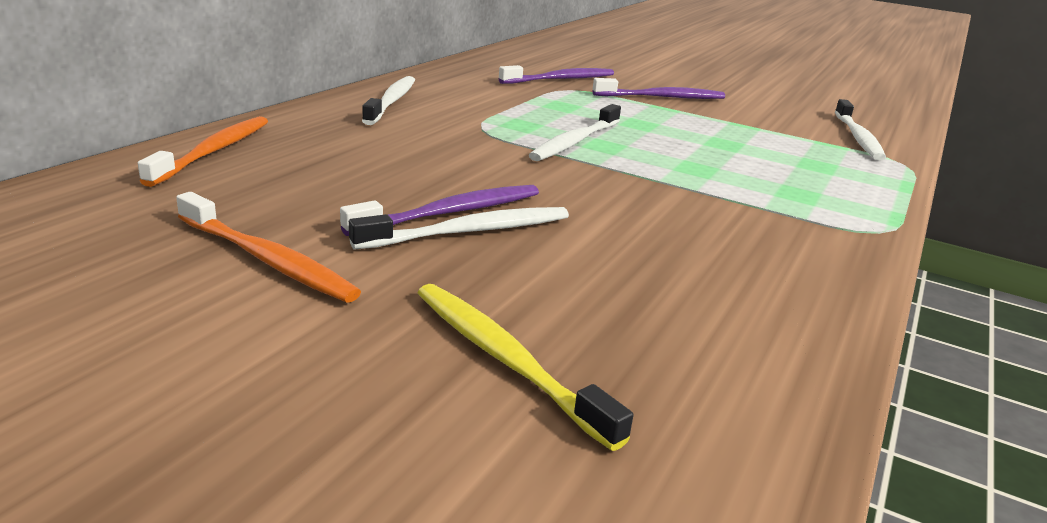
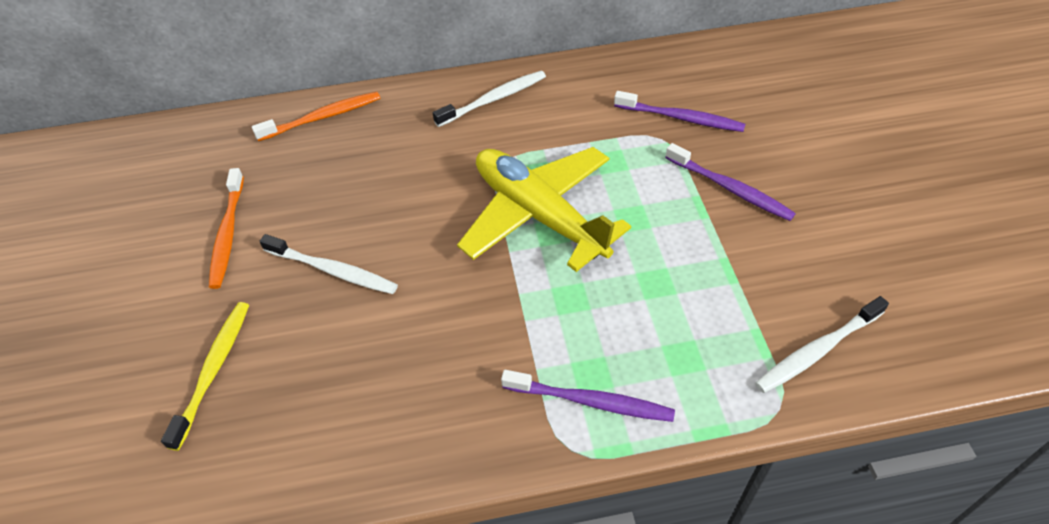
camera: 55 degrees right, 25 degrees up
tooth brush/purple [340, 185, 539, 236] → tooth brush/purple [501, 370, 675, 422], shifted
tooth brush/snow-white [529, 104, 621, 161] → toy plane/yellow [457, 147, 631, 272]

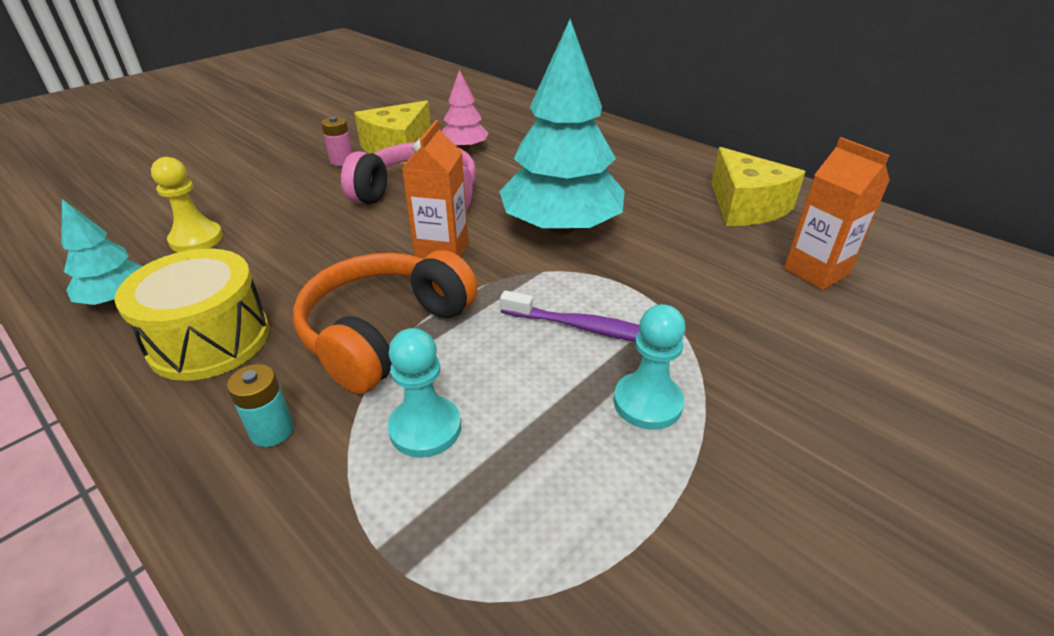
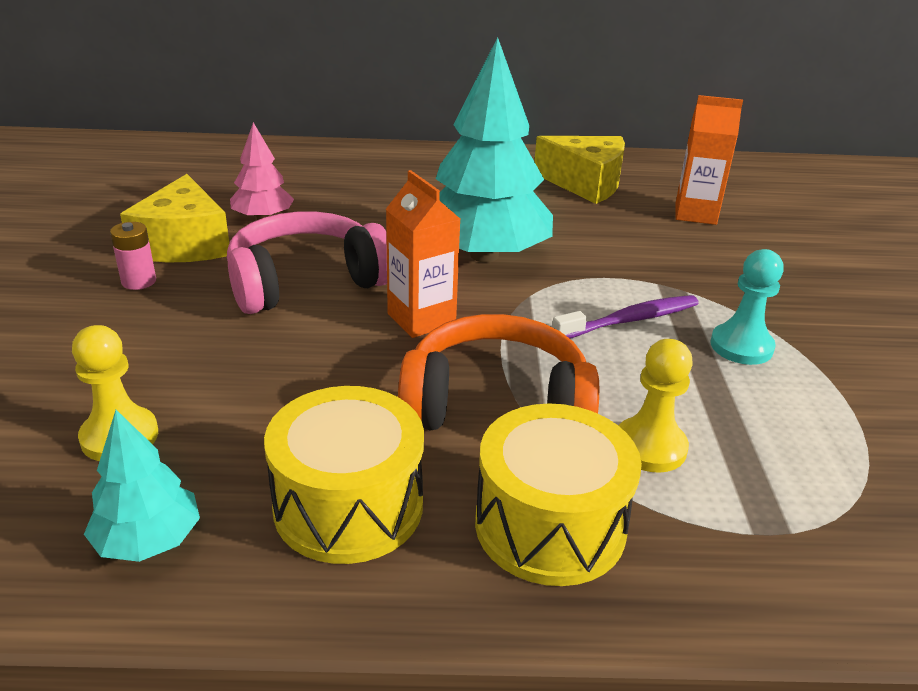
camera: 45 degrees left, 5 degrees down
power cell/aqua [227, 364, 294, 447] → toy drum/yellow [475, 403, 642, 586]
chess pawn/aqua [388, 328, 461, 458] → chess pawn/yellow [618, 339, 693, 473]
over-ear headphones/bright orange [293, 250, 478, 394] → over-ear headphones/bright orange [398, 314, 599, 431], 105 degrees clockwise

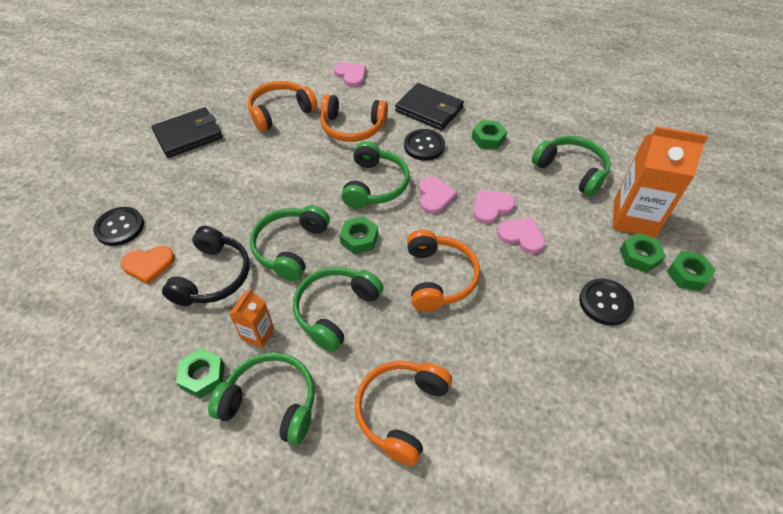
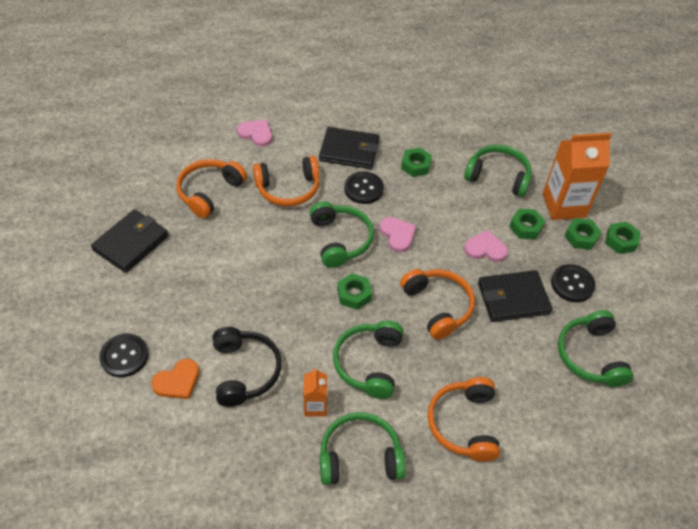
camera: 25 degrees left, 0 degrees up
love heart/rosy [473, 190, 515, 224] → -
- → wallet/black [478, 270, 552, 322]
nut/emerald [176, 348, 225, 398] → nut/emerald [509, 209, 545, 239], shifted
over-ear headphones/emerald [250, 205, 330, 281] → over-ear headphones/emerald [558, 310, 633, 387], shifted

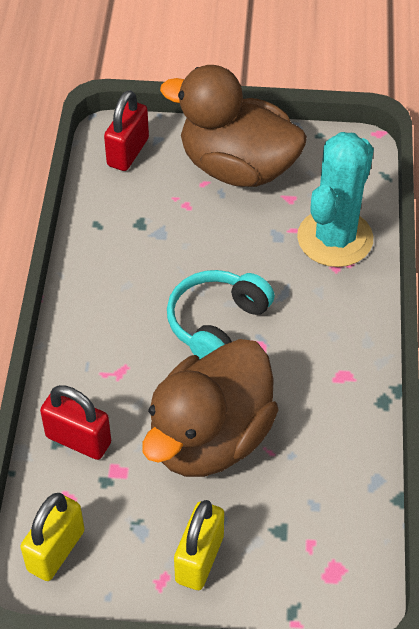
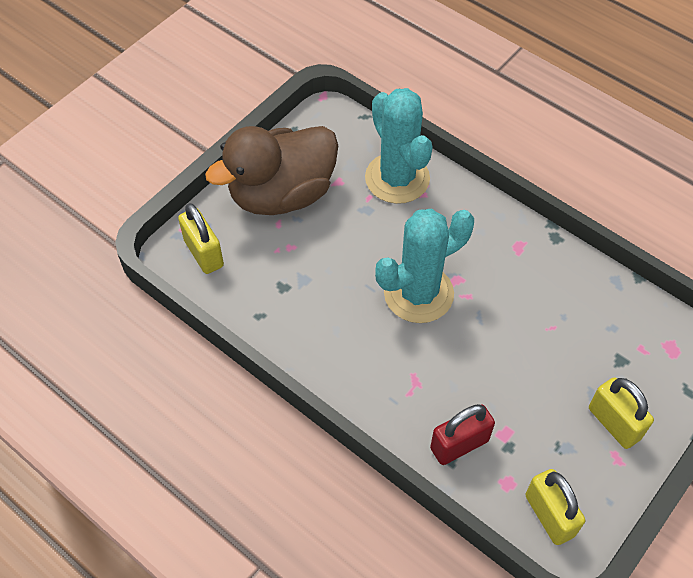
camera: 55 degrees left, 5 degrees up
toy duck/dark brown [142, 339, 279, 477] → -
over-ear headphones/aqua [167, 270, 275, 359] → prickly plant/aqua [375, 209, 474, 323]
small lock/red [104, 90, 149, 171] → small lock/yellow [178, 203, 224, 274]

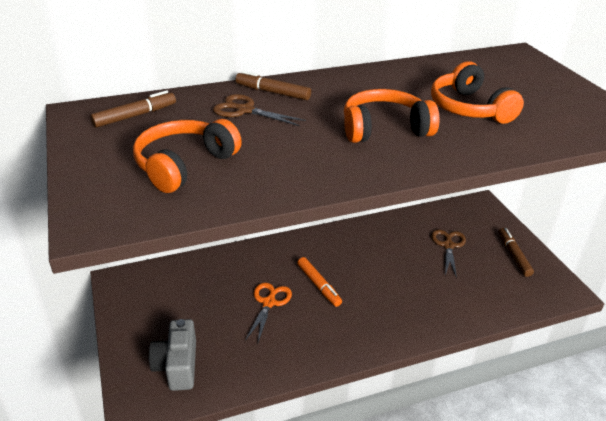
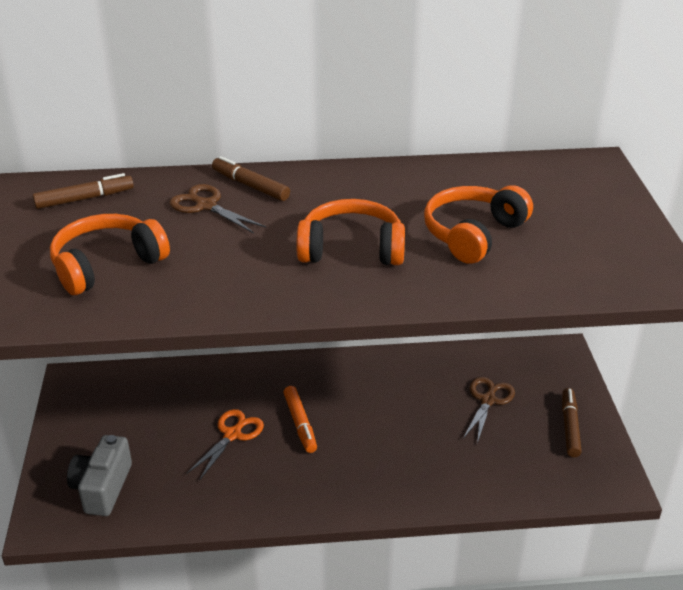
camera: 15 degrees right, 0 degrees up
over-ear headphones/bright orange [431, 61, 524, 124] → over-ear headphones/bright orange [424, 185, 533, 264], 45 degrees clockwise

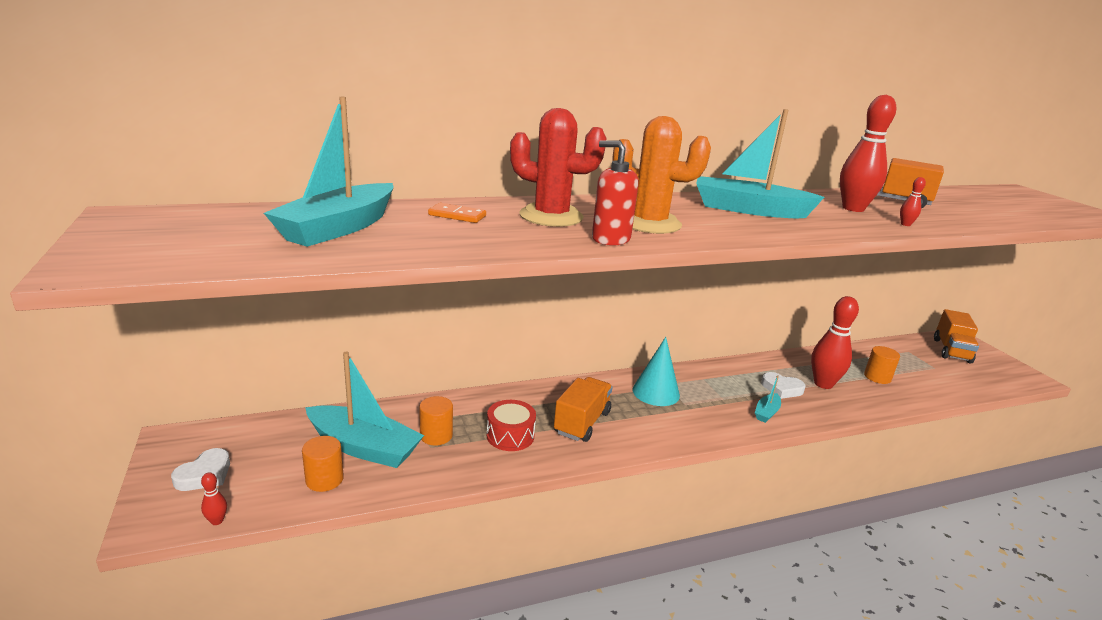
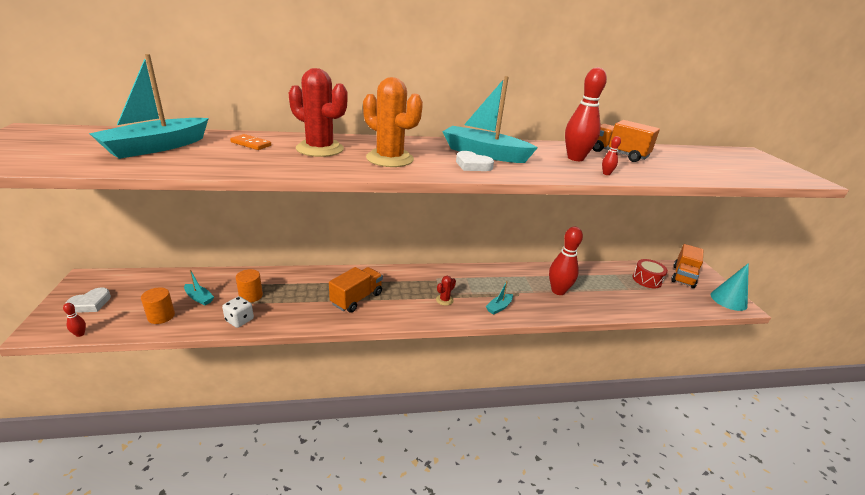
camera: 10 degrees right, 5 degrees up
soap pump/red [592, 140, 639, 246] → -
cylinder/bright orange [864, 346, 900, 384] → -
- → dice/snow-white [222, 296, 254, 328]
- → prickly plant/red [436, 276, 456, 306]
toy drum/red [486, 400, 536, 451] → toy drum/red [632, 259, 668, 288], shifted
cone shape/aqua [633, 337, 680, 406] → cone shape/aqua [711, 263, 749, 311], shifted
love heart/snow-white [761, 372, 806, 399] → love heart/snow-white [456, 151, 494, 171], shifted
toy boat/aqua [305, 352, 424, 468] → toy boat/aqua [184, 270, 214, 305], x0.46

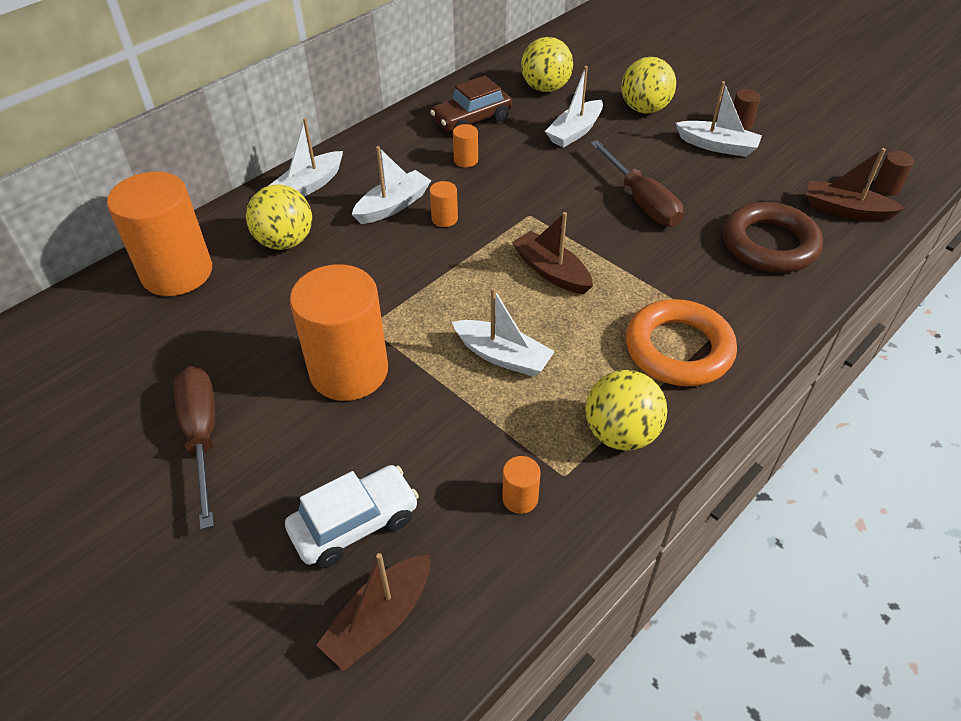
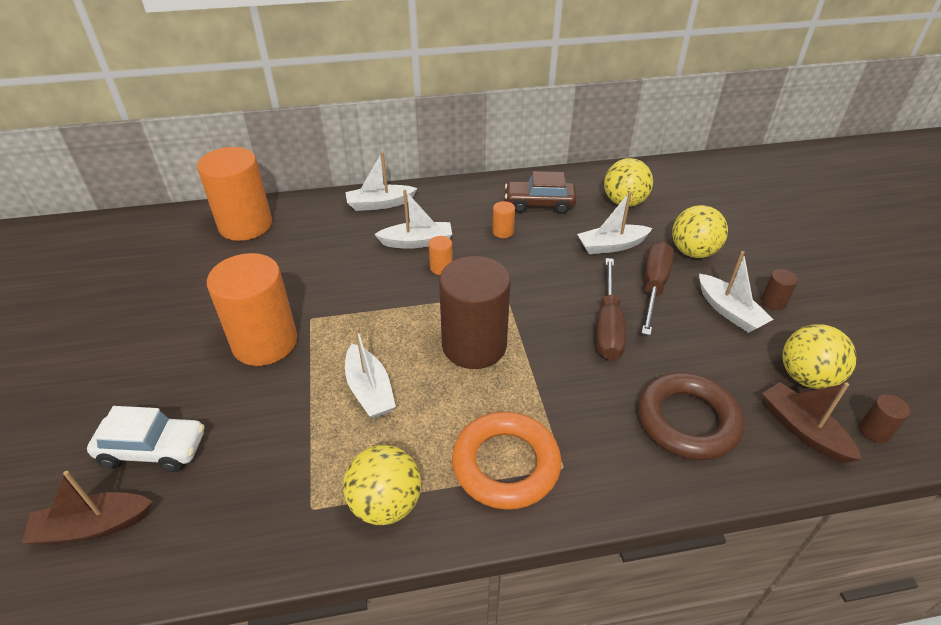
camera: 35 degrees right, 5 degrees down
cylinder/bright orange [502, 456, 541, 514] → -
hand screwdriver/dark brown [174, 366, 215, 530] → hand screwdriver/dark brown [641, 241, 674, 336], shifted
sphere/yellow [246, 184, 312, 250] → sphere/yellow [782, 324, 857, 389], shifted
toy boat/dark brown [512, 212, 593, 294] → cylinder/dark brown [439, 256, 511, 369]

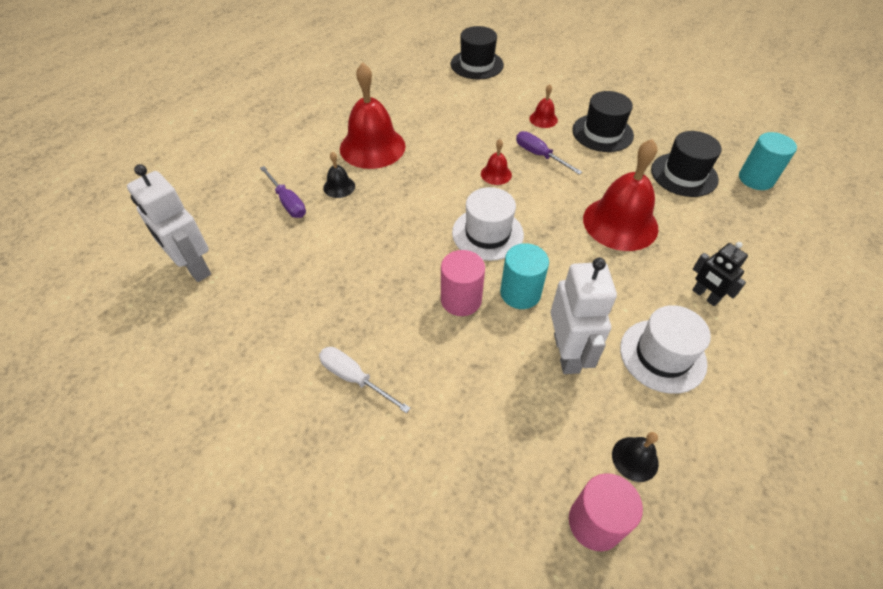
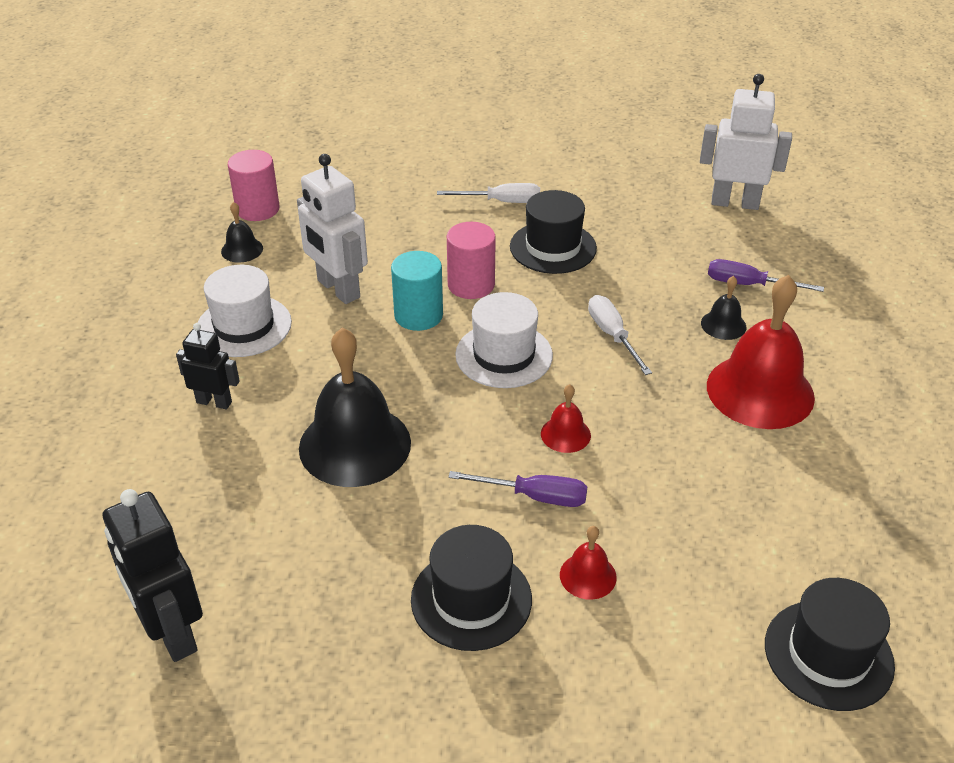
camera: 145 degrees right, 10 degrees down
- → hand screwdriver/snow-white [588, 295, 652, 375]
top hat/black [651, 131, 722, 197] → top hat/black [510, 190, 597, 274], shifted
cylinder/aqua [739, 132, 797, 190] → toy robot/black [103, 489, 203, 662]
bell/red [583, 139, 659, 251] → bell/black [299, 327, 411, 487]

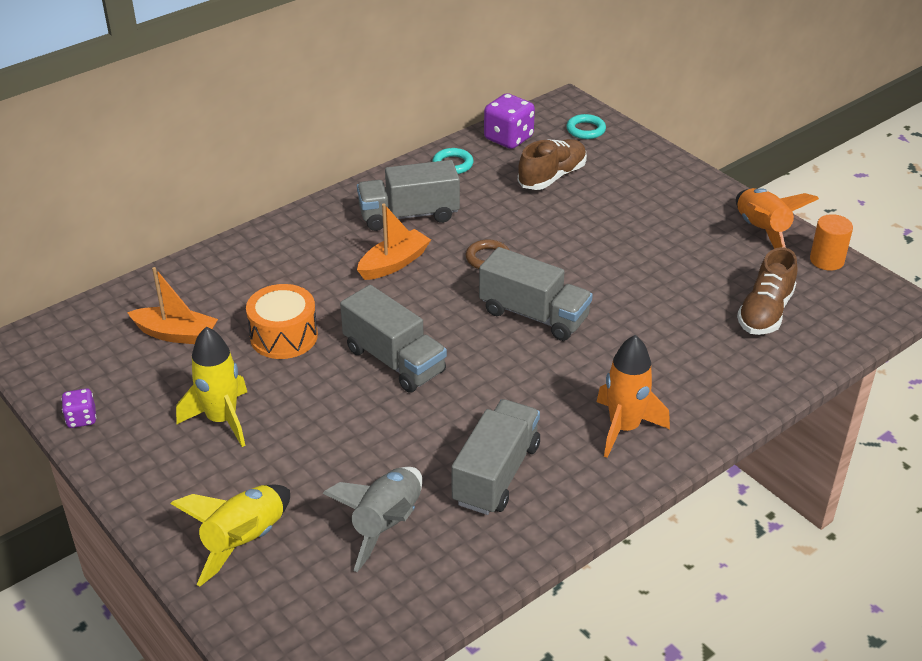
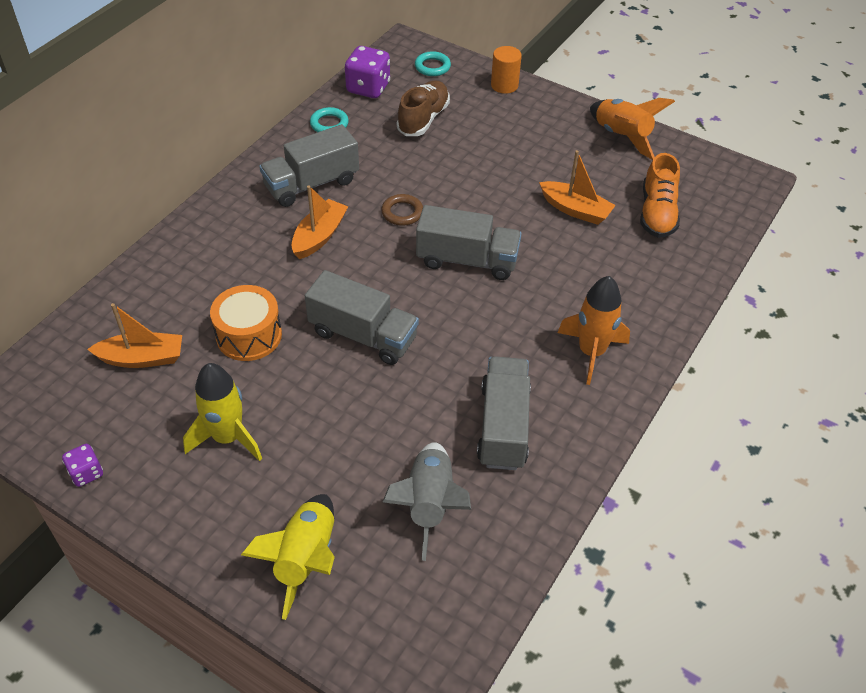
camera: 20 degrees left, 10 degrees up
- → toy boat/bright orange [539, 150, 616, 225]
cylinder/bright orange [810, 214, 853, 271] → cylinder/bright orange [491, 46, 522, 94], shifted
sneaker/dark brown [737, 247, 798, 335] → sneaker/bright orange [640, 153, 680, 238]

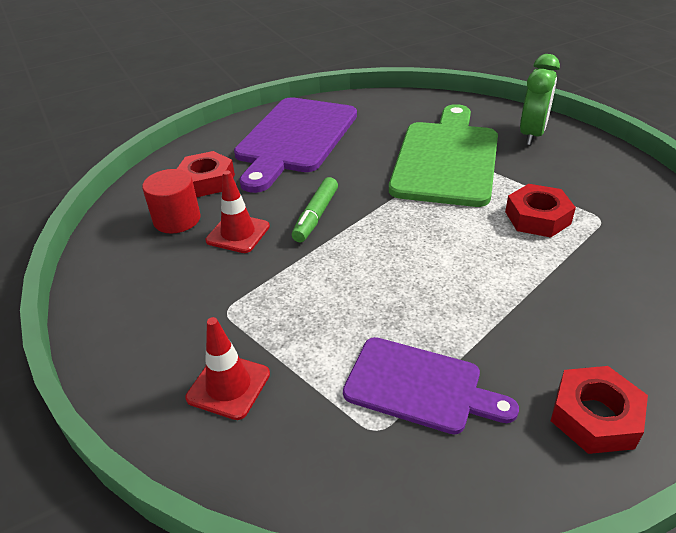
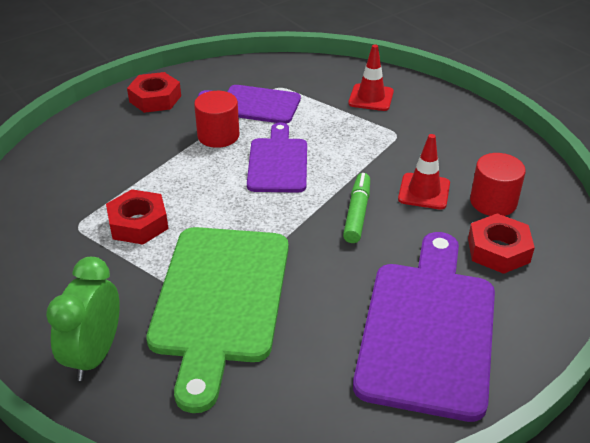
camera: 170 degrees right, 0 degrees up
- → cylinder/red [194, 91, 239, 148]
- → bread board/purple [247, 122, 307, 193]

